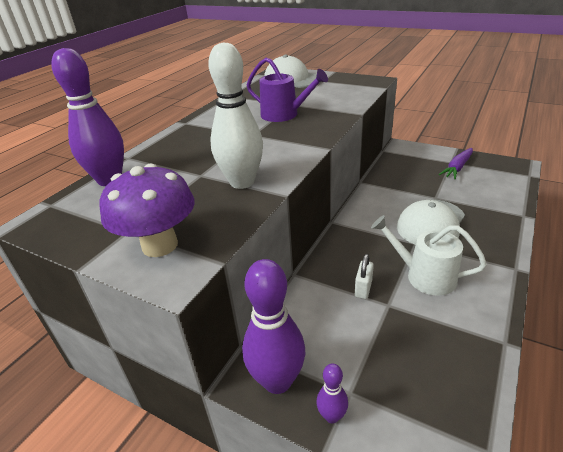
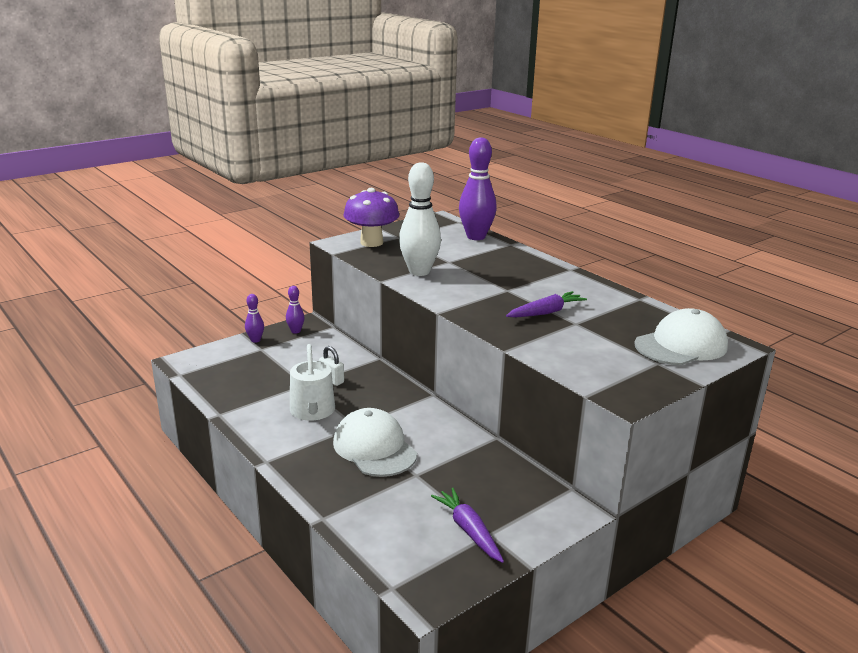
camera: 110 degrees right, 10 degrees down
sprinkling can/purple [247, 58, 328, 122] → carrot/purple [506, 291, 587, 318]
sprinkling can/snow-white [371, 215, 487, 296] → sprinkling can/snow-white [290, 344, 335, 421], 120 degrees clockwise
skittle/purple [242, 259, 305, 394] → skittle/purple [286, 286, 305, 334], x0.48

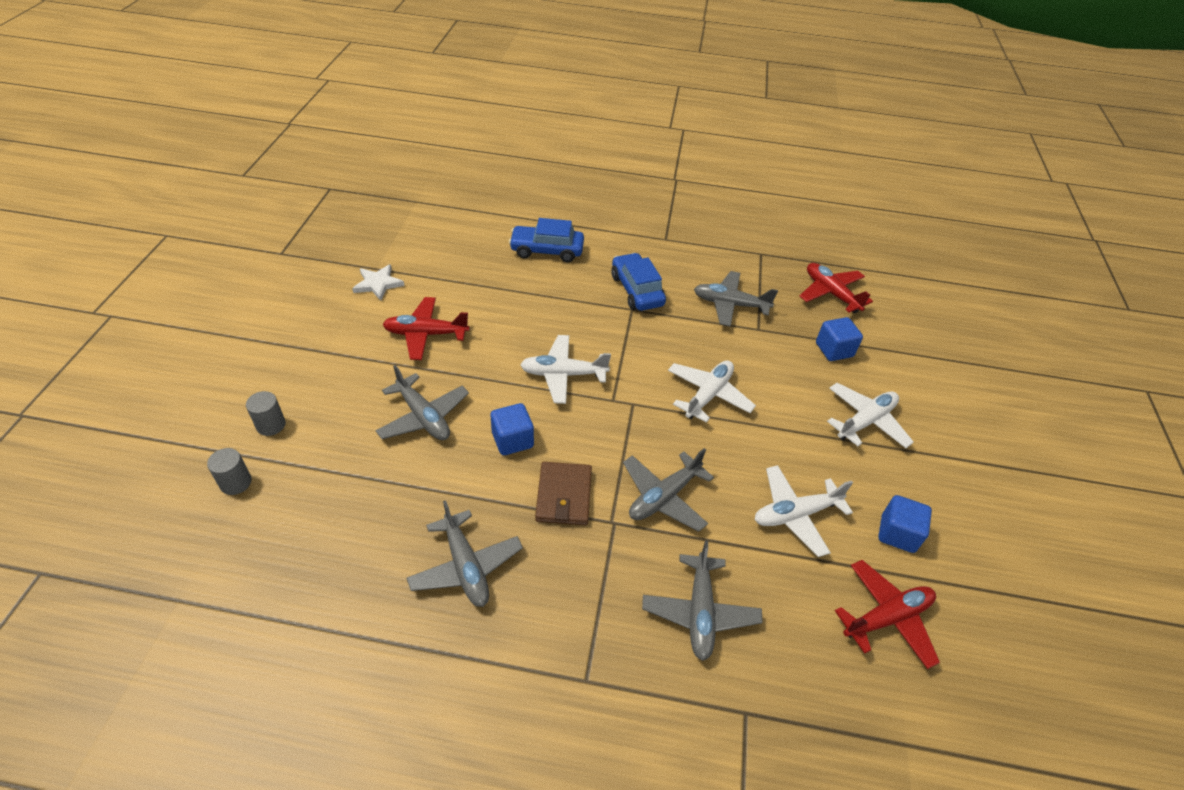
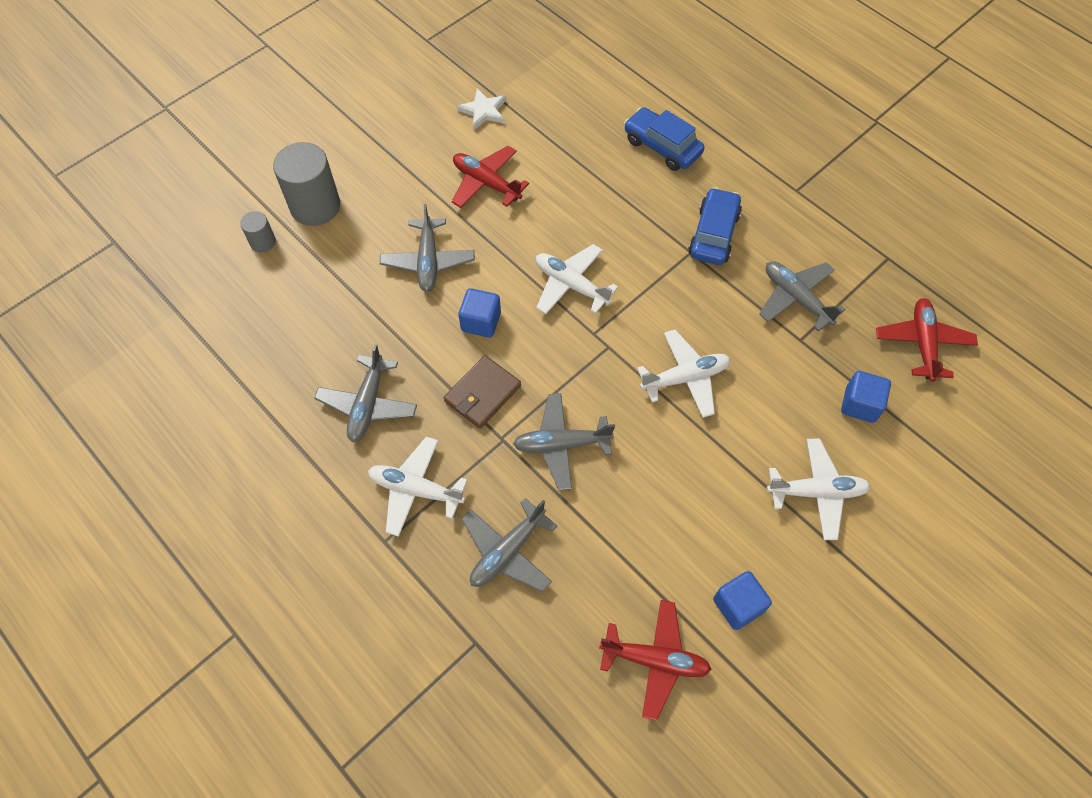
camera: 40 degrees right, 15 degrees up
toy plane/snow-white [755, 465, 853, 557] → toy plane/snow-white [368, 437, 468, 537], shifted
cylinder/grey [246, 391, 286, 436] → cylinder/grey [273, 142, 340, 226], x2.00

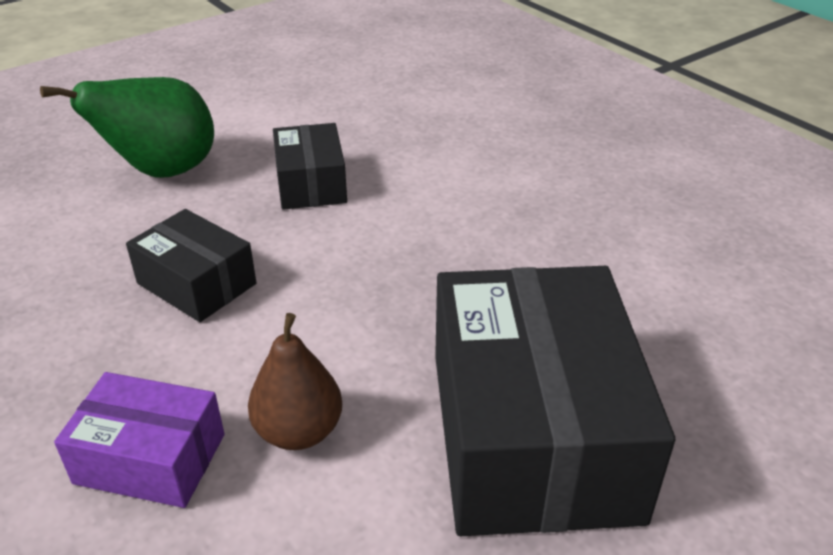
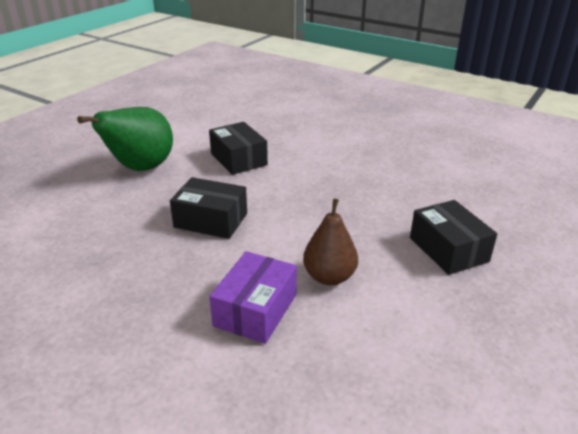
camera: 20 degrees left, 5 degrees down
package/purple [54, 372, 224, 508] → package/purple [209, 251, 297, 344], 60 degrees counterclockwise
package/black [435, 266, 675, 536] → package/black [410, 200, 497, 275], x0.51

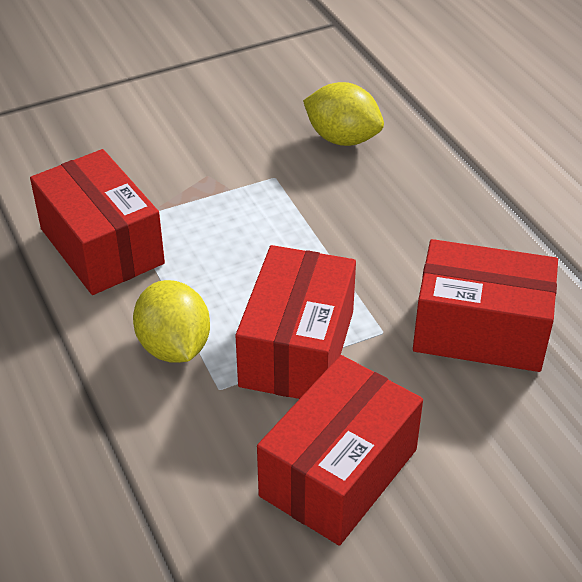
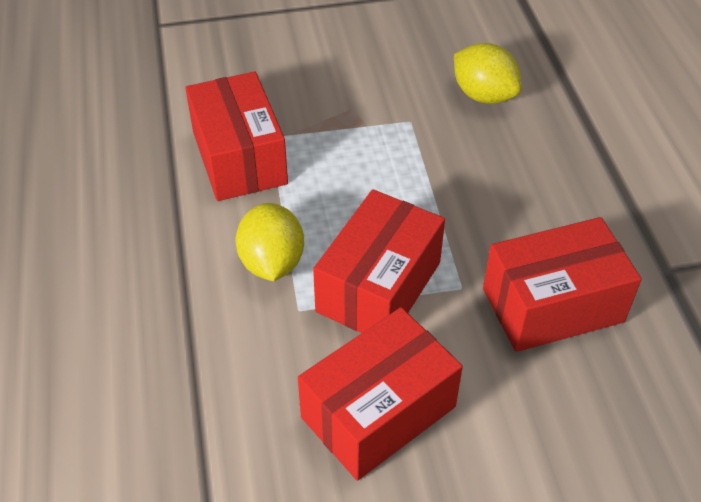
camera: 15 degrees right, 5 degrees up
package/red [413, 239, 558, 372] → package/red [483, 217, 642, 352], 45 degrees counterclockwise

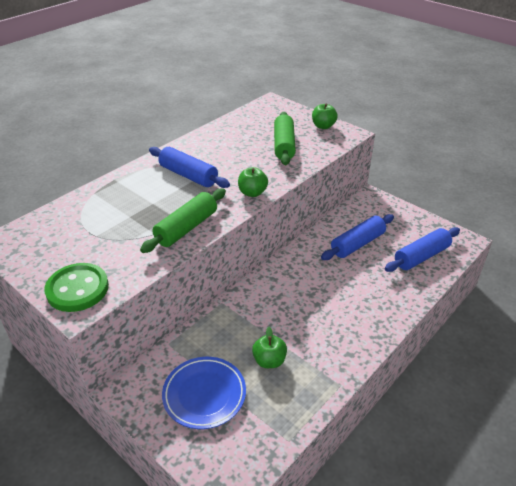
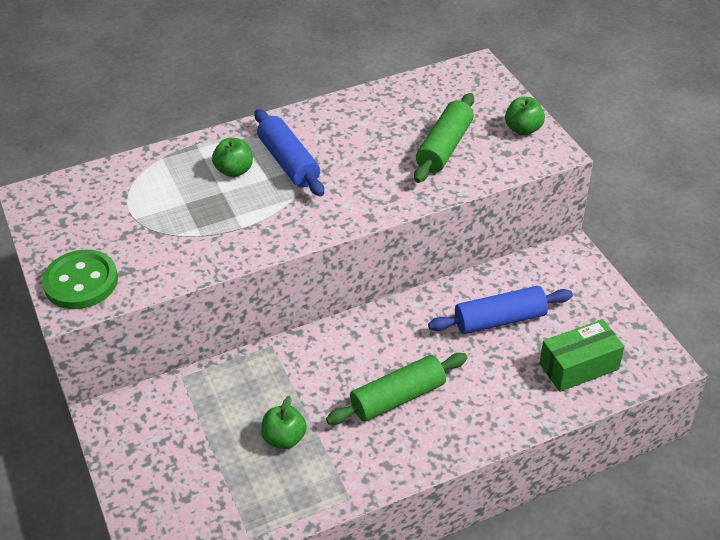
camera: 25 degrees right, 5 degrees up
flat dish/royal blue [162, 357, 246, 429] → -
rolling pin/emerald [140, 189, 226, 253] → rolling pin/emerald [326, 353, 468, 425], shifted
toy apple/emerald [238, 167, 268, 197] → toy apple/emerald [212, 138, 253, 177], shifted
rolling pin/royal blue [385, 227, 460, 272] → package/emerald [540, 319, 625, 392]

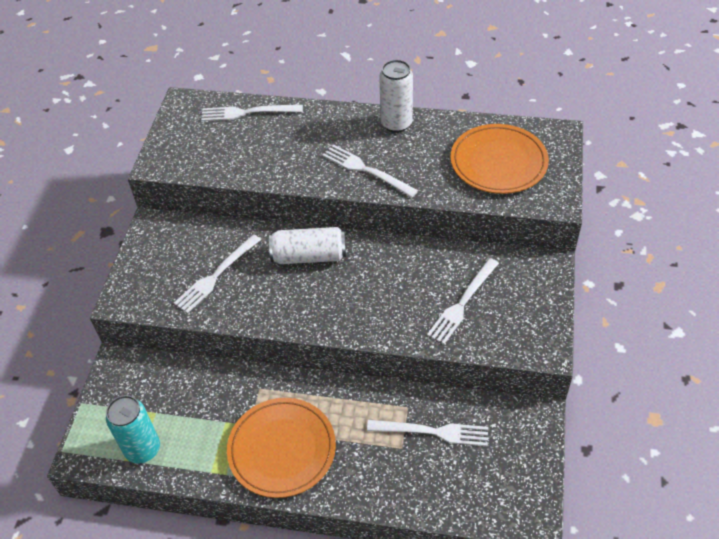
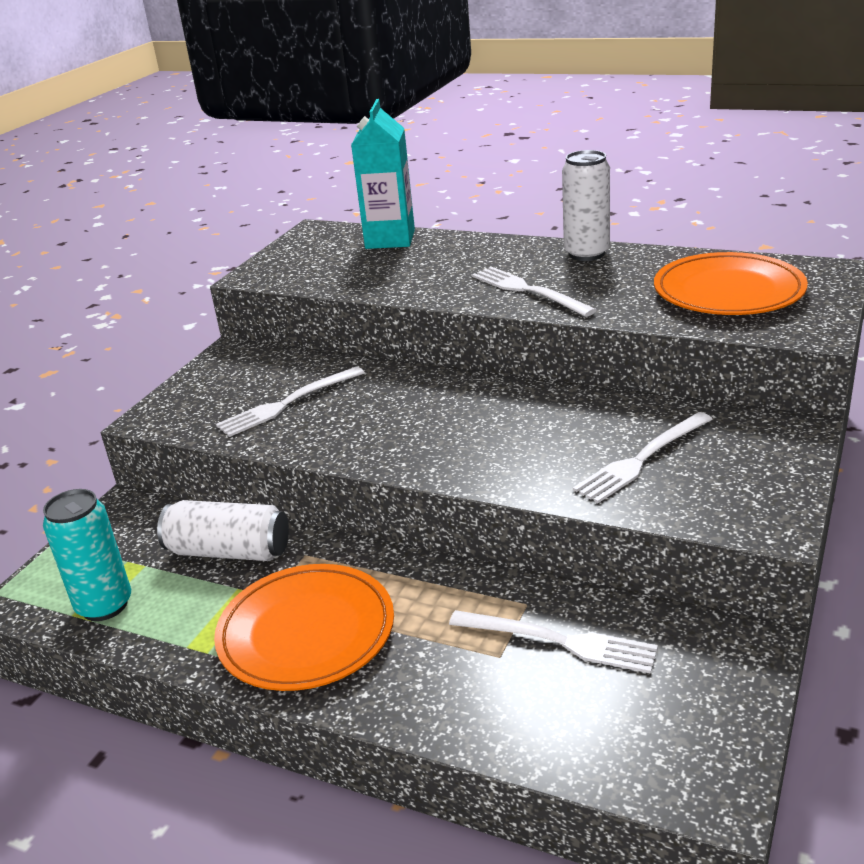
camera: 15 degrees right, 20 degrees down
tin/snow-white [269, 227, 346, 264] → tin/snow-white [157, 500, 289, 561], shifted
fork/snow-white [201, 105, 303, 121] → juice carton/aqua [351, 99, 415, 249]

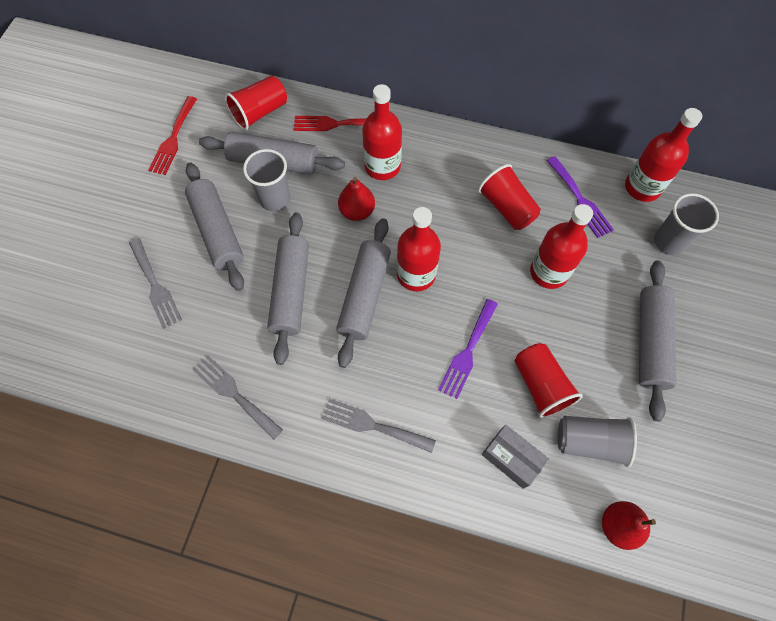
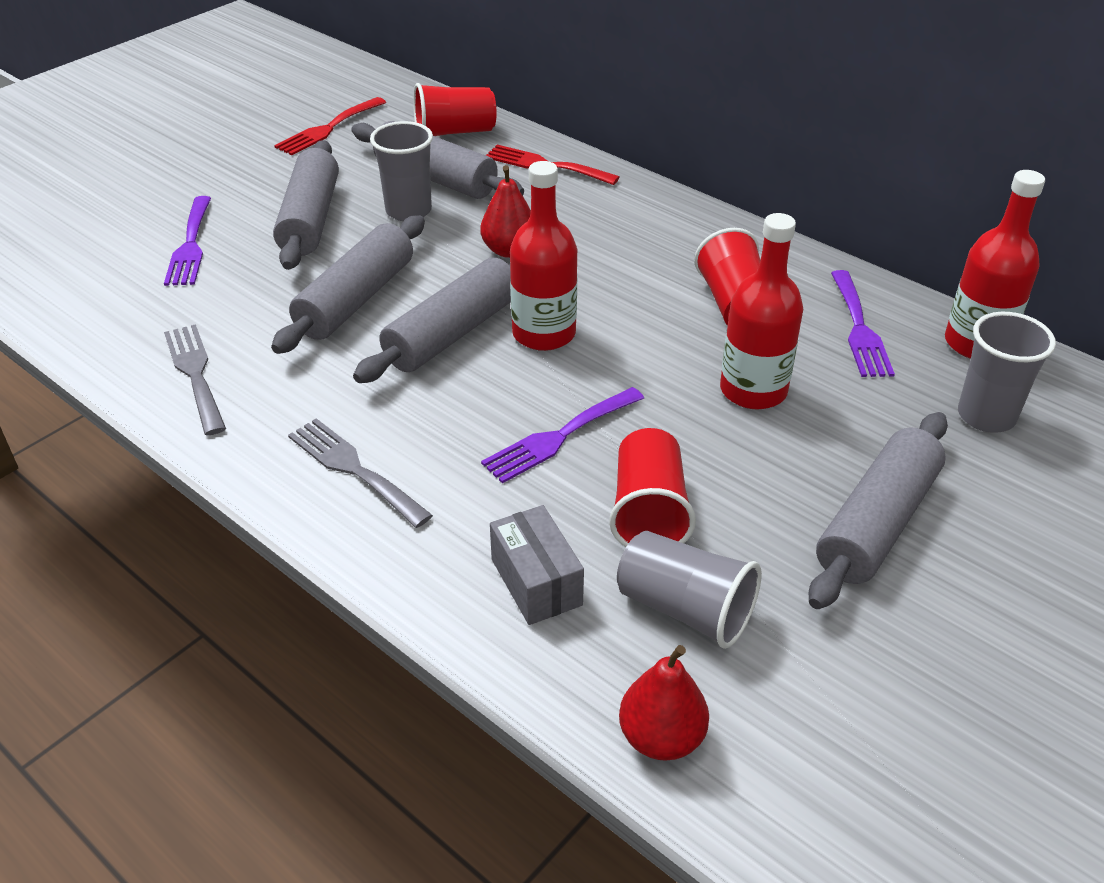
camera: 25 degrees right, 25 degrees down
flask/red [362, 84, 402, 180] → -
fork/grey [129, 238, 182, 329] → fork/purple [164, 196, 211, 286]

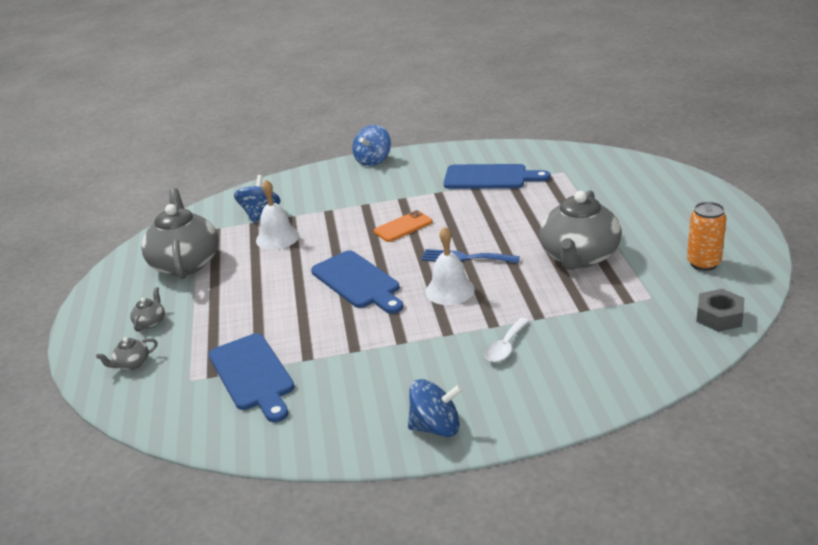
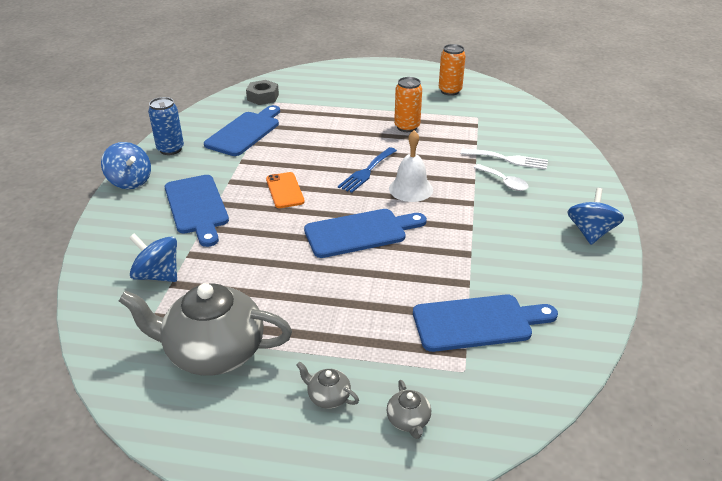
camera: 75 degrees left, 5 degrees up
bell/snow-white [256, 180, 299, 250] → -
- → tin/royal blue [148, 97, 184, 155]
- → bread board/royal blue [165, 175, 229, 247]
- → fork/snow-white [460, 149, 548, 170]
nut/grey [696, 289, 744, 332] → nut/grey [246, 80, 279, 105], shifted
teapot/grey [539, 190, 622, 270] → tin/bright orange [394, 77, 422, 132]

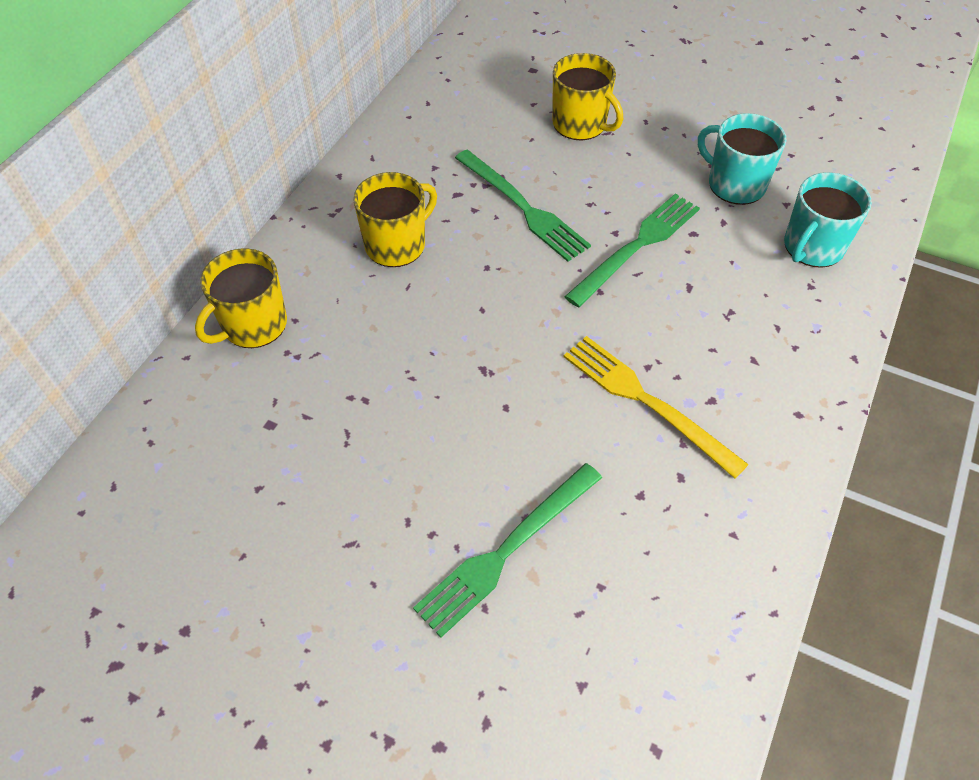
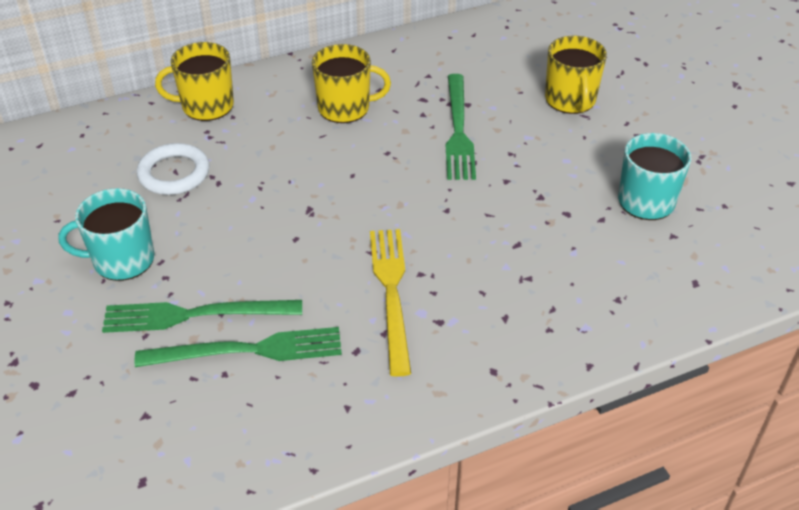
camera: 40 degrees right, 10 degrees down
- → hoop/snow-white [136, 143, 210, 195]
fork/emerald [564, 194, 700, 307] → fork/emerald [135, 327, 342, 367], shifted
mug/aqua [784, 172, 872, 268] → mug/aqua [58, 188, 154, 281], shifted

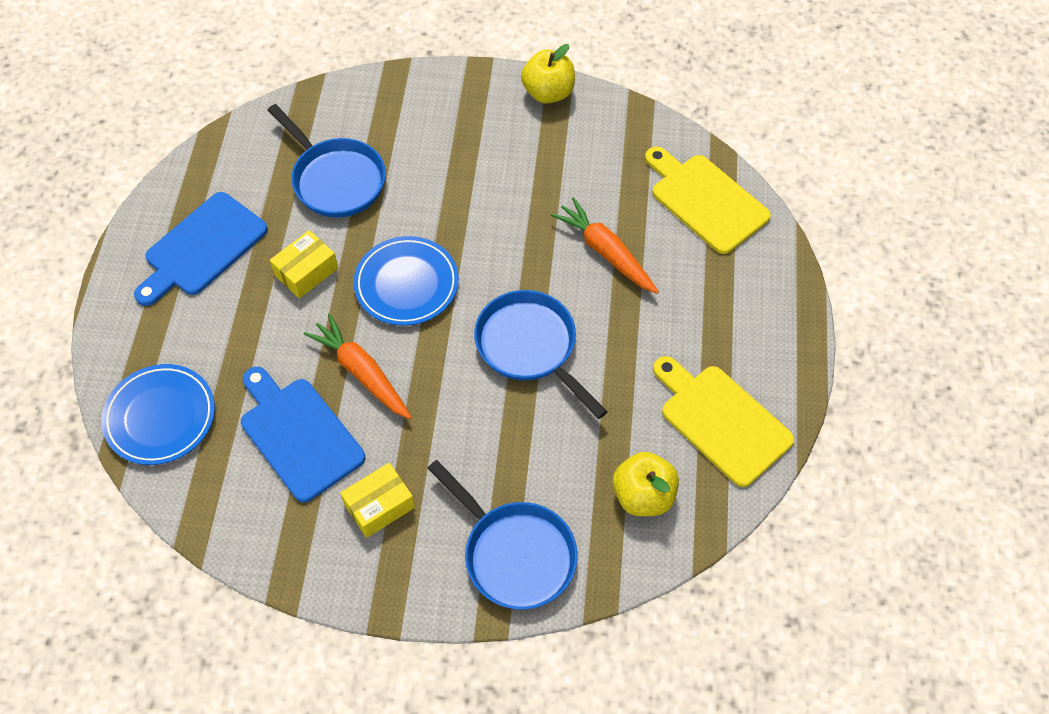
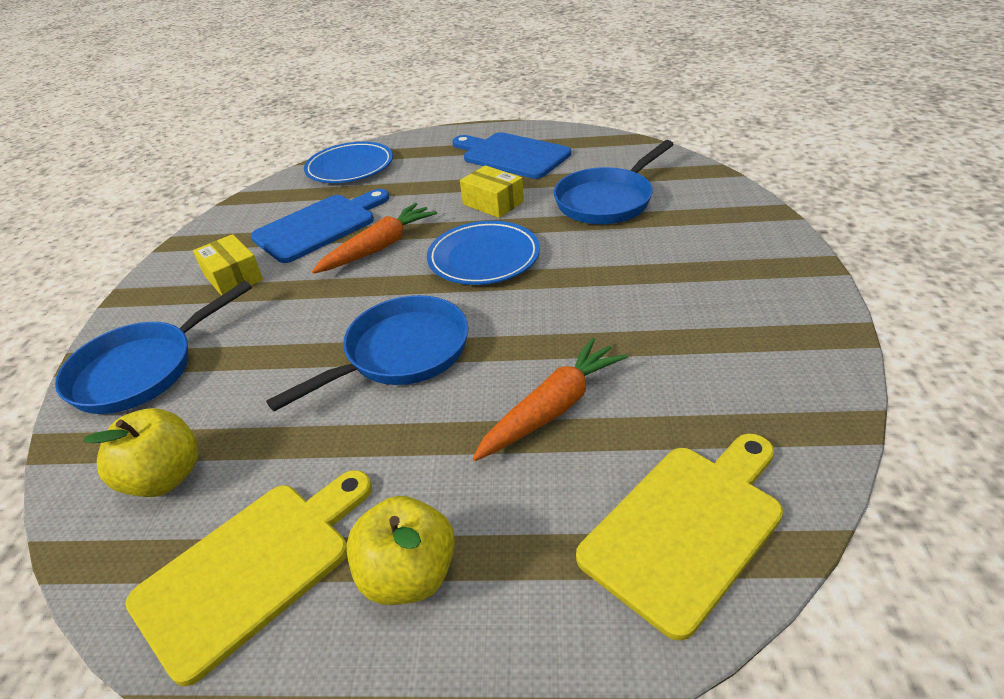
camera: 90 degrees right, 20 degrees down
toy apple/yellow [521, 44, 575, 104] → toy apple/yellow [346, 496, 455, 605], shifted

